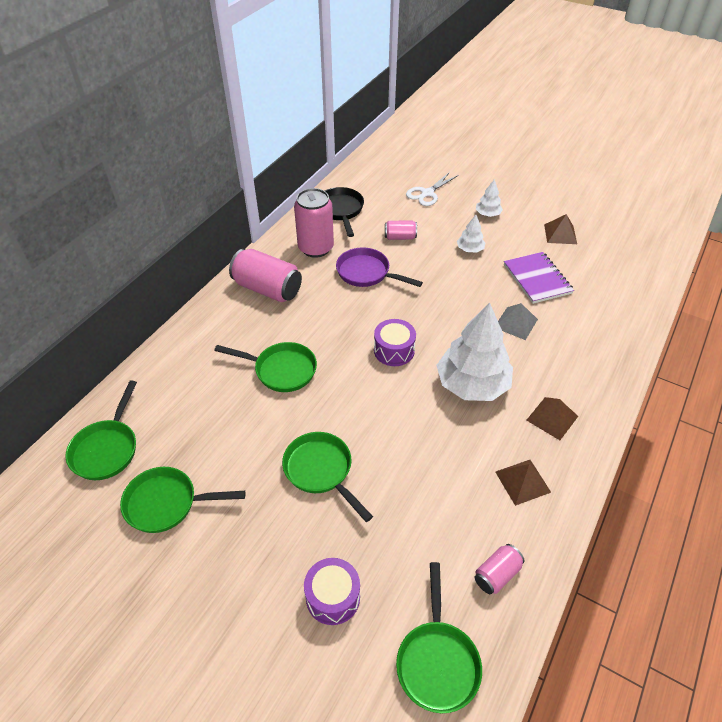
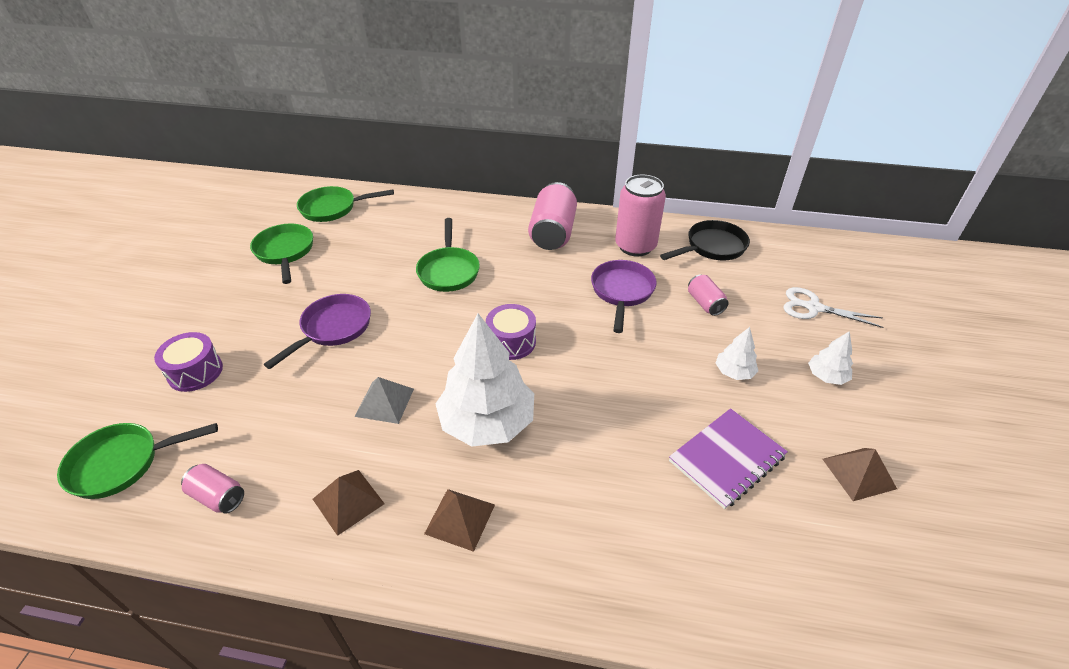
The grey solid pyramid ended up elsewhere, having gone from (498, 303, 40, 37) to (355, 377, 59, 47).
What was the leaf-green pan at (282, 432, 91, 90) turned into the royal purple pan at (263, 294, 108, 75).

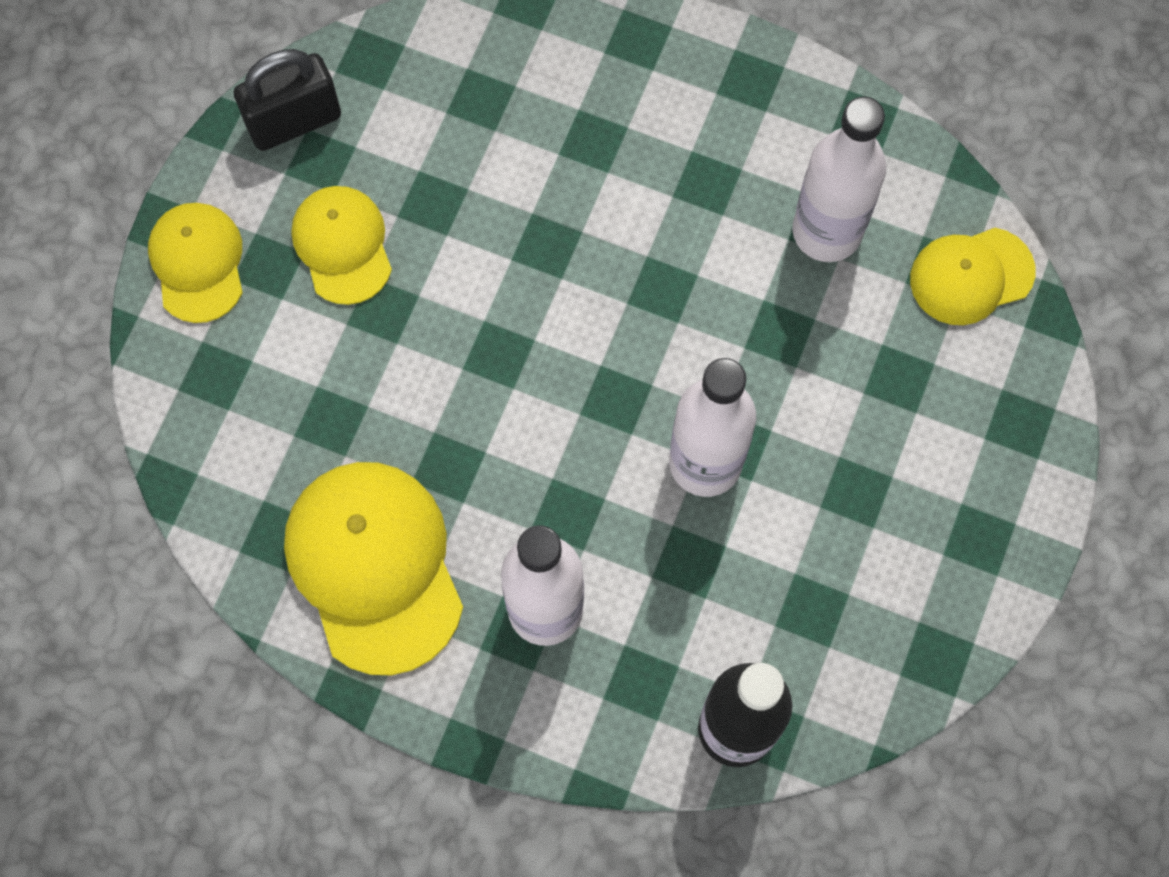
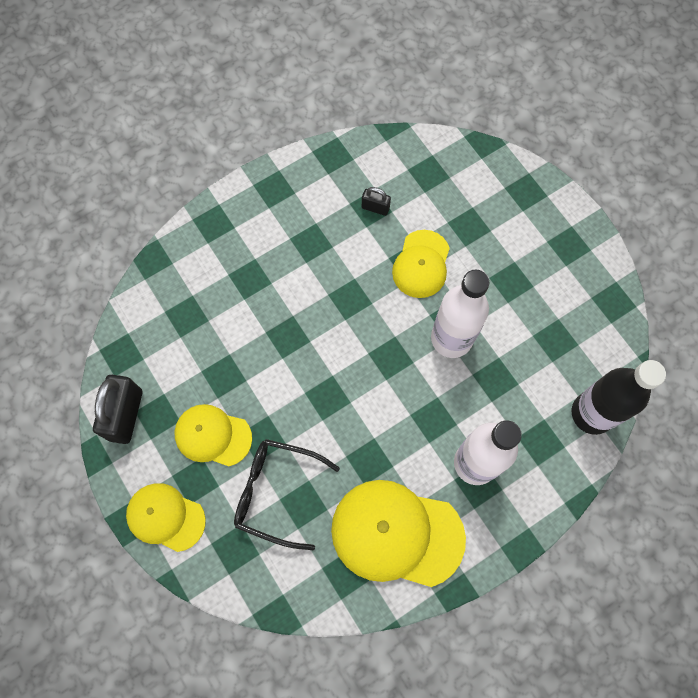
Where the snow-white flask stood at (792, 97, 94, 165), the jet-black lock came to stand at (362, 187, 29, 29).
The golden peaked cap ended up elsewhere, having gone from (910, 228, 126, 97) to (392, 230, 58, 68).
The second view gained the jet-black eyeglasses at (234, 439, 106, 111).

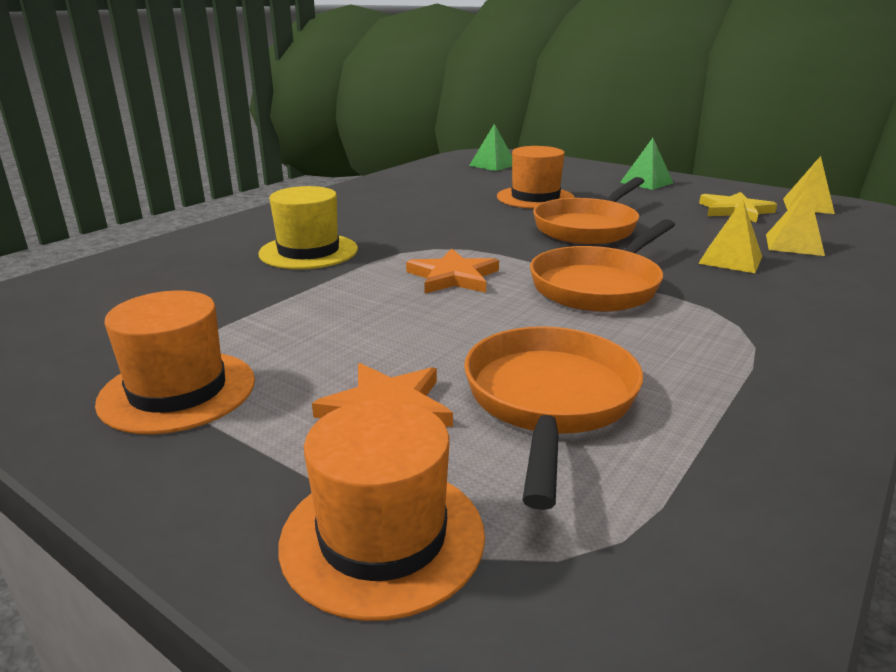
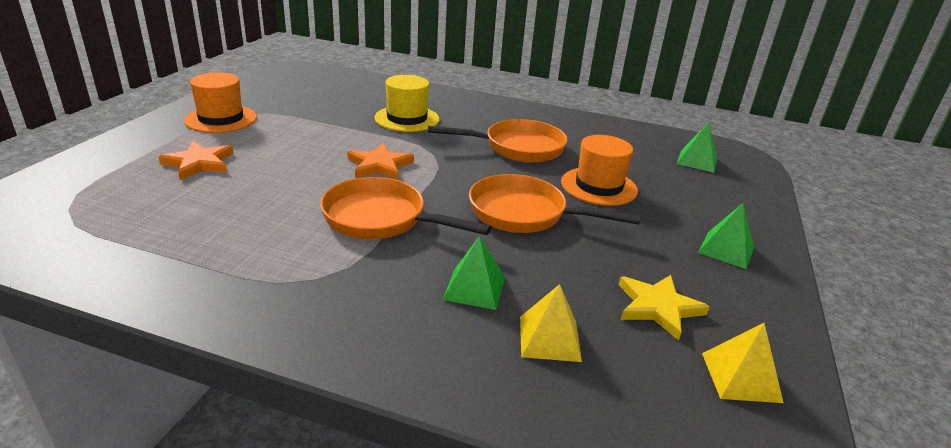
What was the golden solid pyramid at (698, 200, 64, 73) turned into the leaf-green solid pyramid at (442, 236, 63, 74).
The bright orange pan ended up elsewhere, having gone from (464, 326, 179, 184) to (428, 119, 140, 44).
The second view lost the bright orange tall hat at (278, 399, 207, 222).

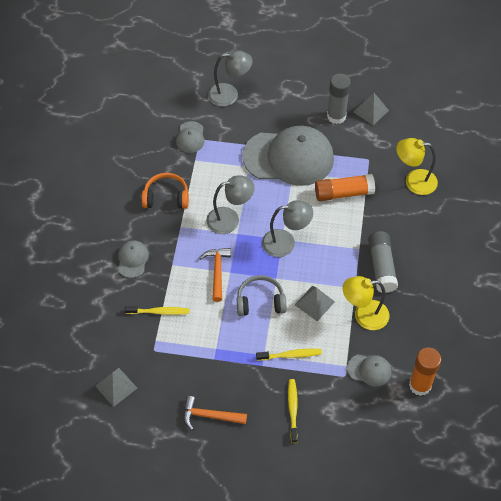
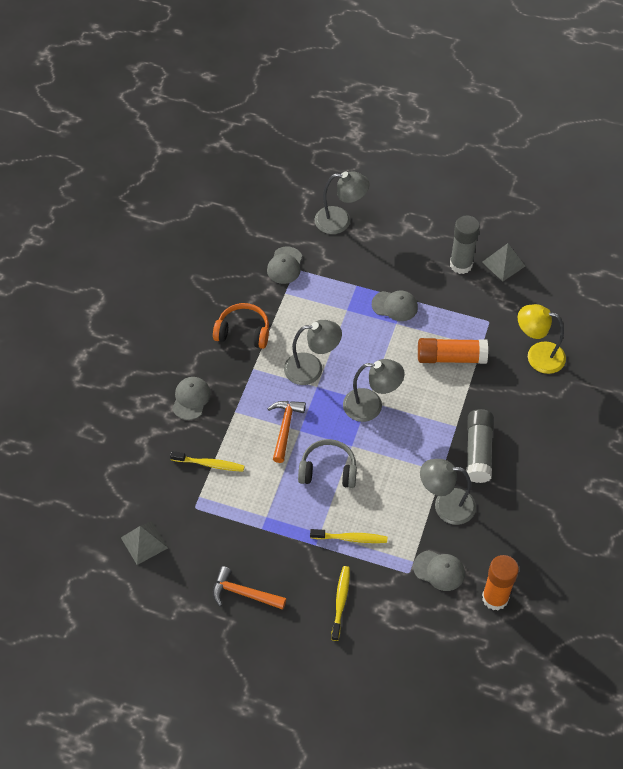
The size of the grey peaked cap at (242, 126, 92, 60) changed by a factor of 0.43.
What was the golden desk lamp at (342, 276, 47, 54) turned into the grey desk lamp at (420, 459, 56, 66).
The second view lost the grey solid pyramid at (295, 286, 40, 35).

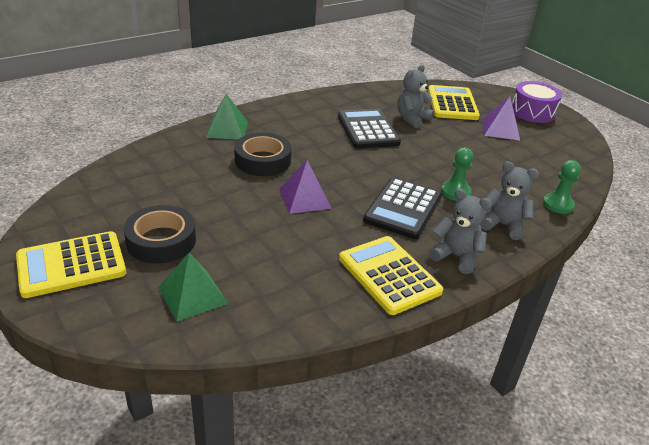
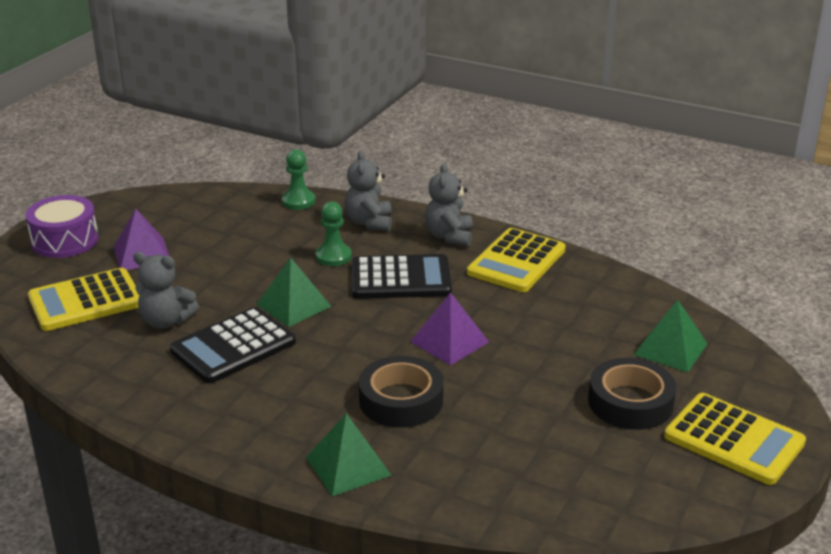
The second view gained the leaf-green solid pyramid at (256, 258, 76, 69).

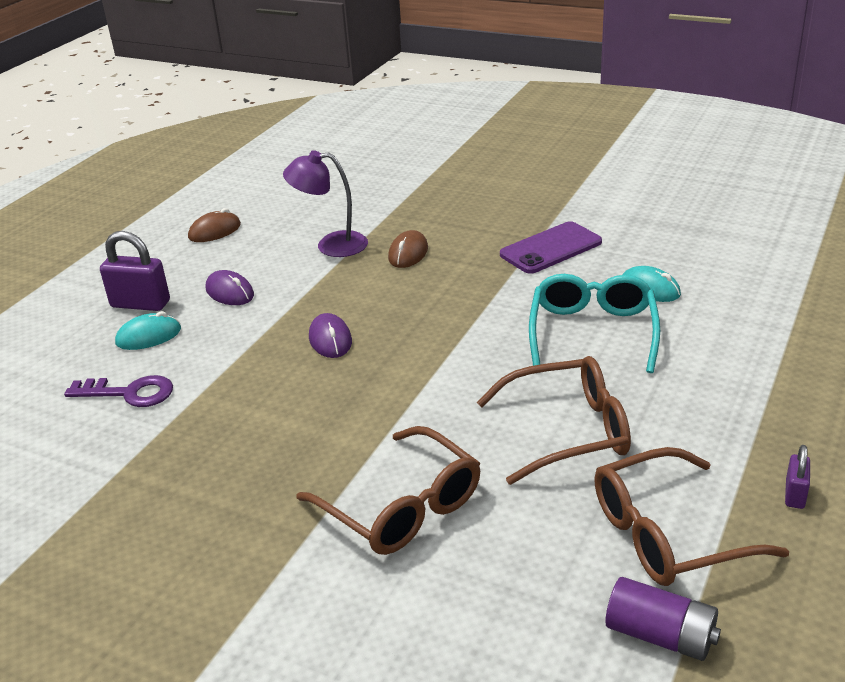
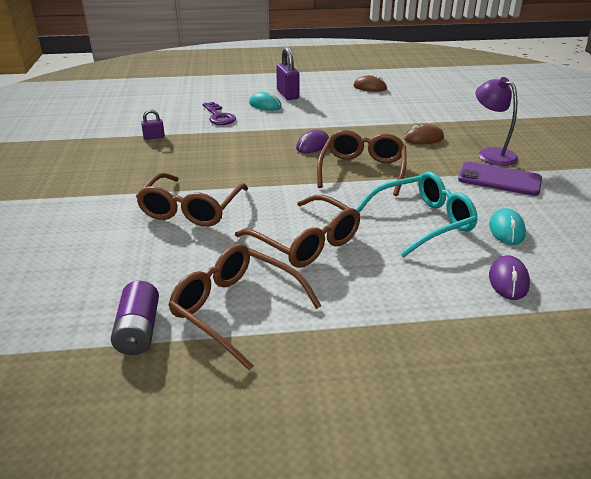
The royal purple desk lamp ended up elsewhere, having gone from (283, 150, 85, 107) to (475, 77, 43, 89).
The royal purple computer mouse ended up elsewhere, having gone from (206, 270, 48, 35) to (489, 255, 41, 45).
The royal purple lock ended up elsewhere, having gone from (785, 445, 25, 64) to (141, 109, 24, 31).
The second view gained the dark brown eyeglasses at (317, 130, 90, 66).

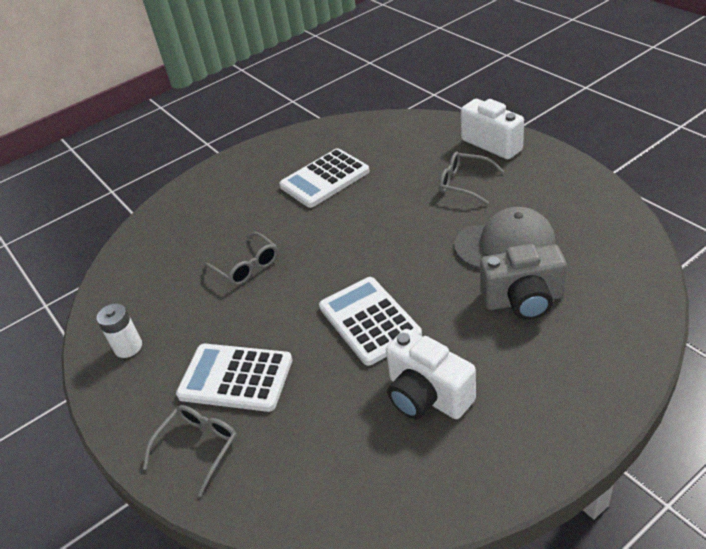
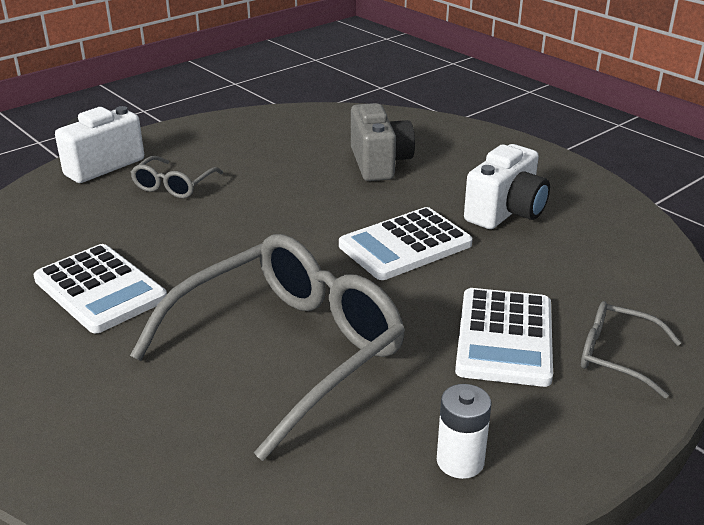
The second view lost the grey peaked cap at (454, 207, 102, 62).
The size of the grey eyeglasses at (204, 232, 74, 53) changed by a factor of 2.19.

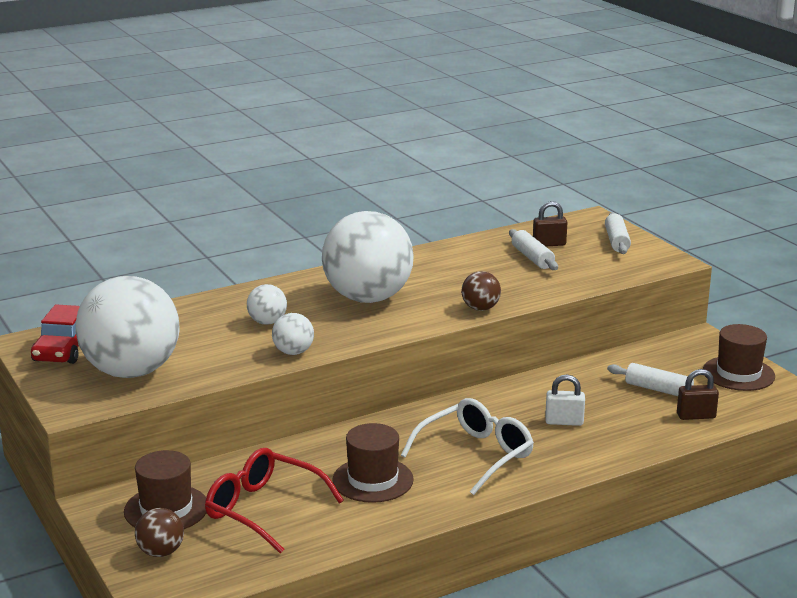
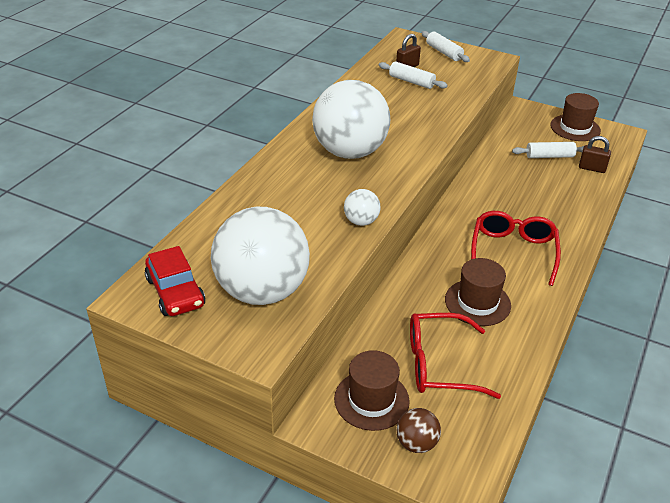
The second view lost the dark brown ball at (461, 271, 40, 40).
The second view lost the snow-white ball at (247, 284, 40, 41).
The dark brown lock at (677, 369, 42, 51) ended up facing another way, 60 degrees clockwise from before.
The second view lost the snow-white lock at (545, 375, 40, 51).
What was the snow-white eyeglasses at (401, 398, 133, 97) turned into the crimson eyeglasses at (471, 211, 90, 75).

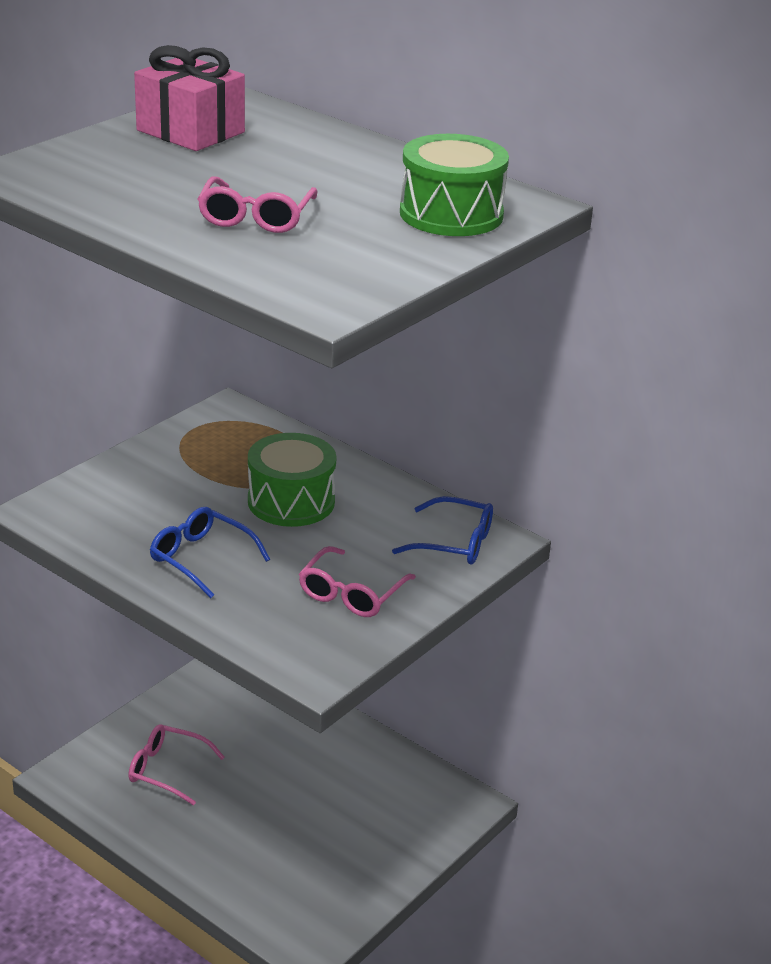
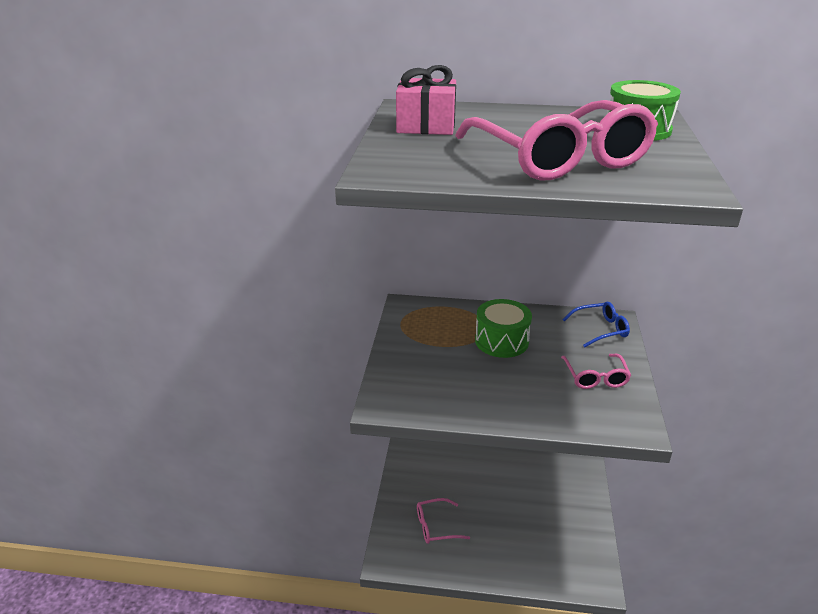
The size of the rosy eyeglasses at (198, 177, 119, 56) changed by a factor of 2.17.
The second view lost the royal blue eyeglasses at (150, 507, 120, 91).

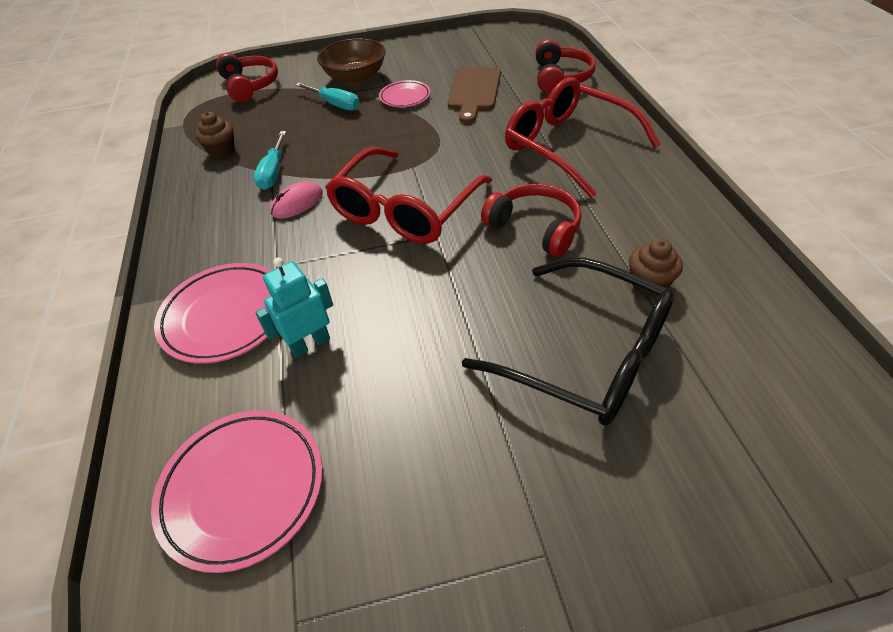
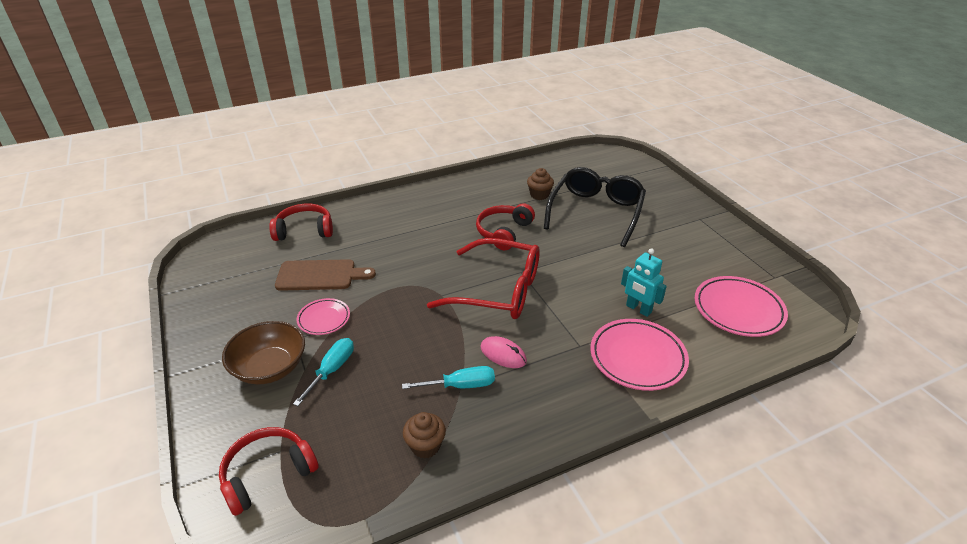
The second view lost the crimson eyeglasses at (505, 77, 156, 121).

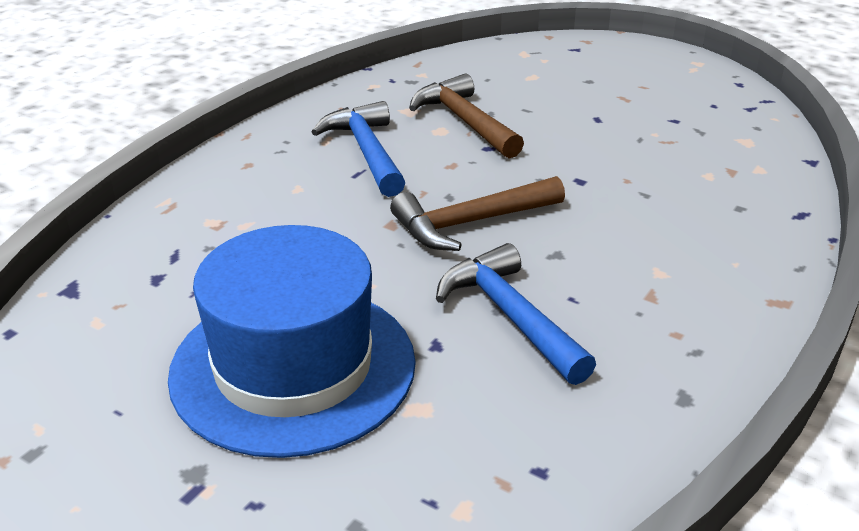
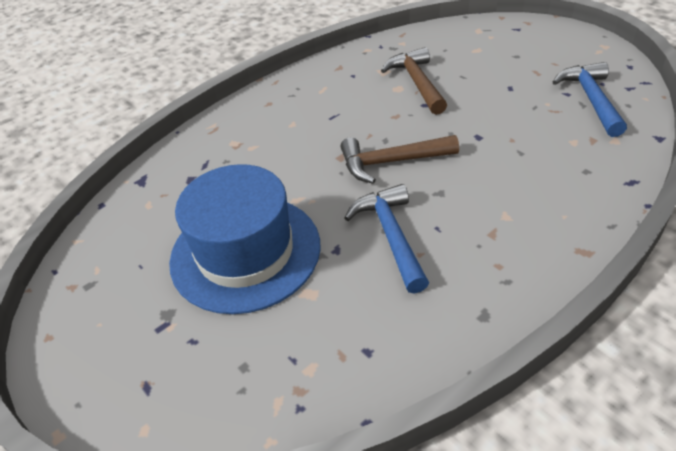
The royal blue claw hammer ended up elsewhere, having gone from (312, 101, 93, 96) to (553, 62, 74, 75).

